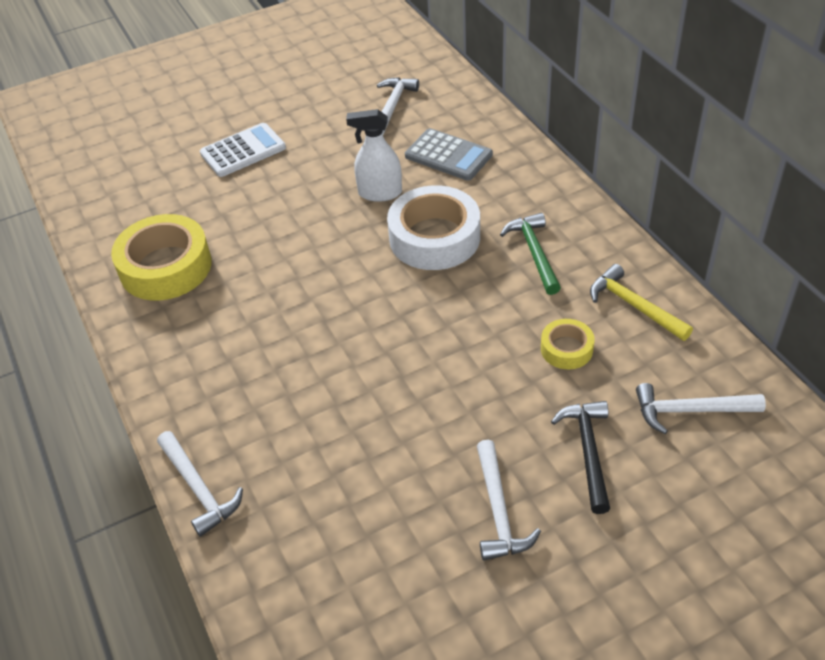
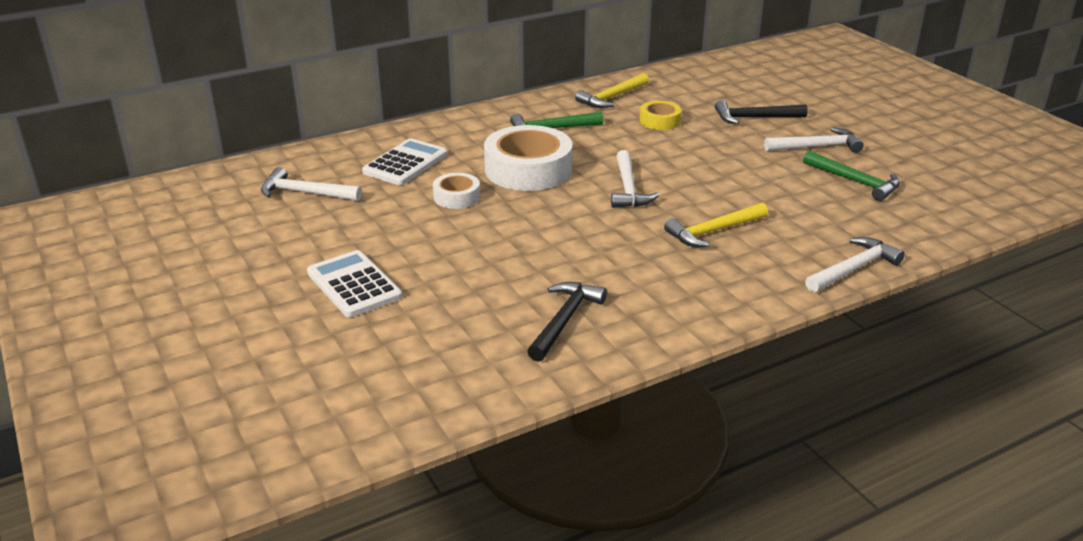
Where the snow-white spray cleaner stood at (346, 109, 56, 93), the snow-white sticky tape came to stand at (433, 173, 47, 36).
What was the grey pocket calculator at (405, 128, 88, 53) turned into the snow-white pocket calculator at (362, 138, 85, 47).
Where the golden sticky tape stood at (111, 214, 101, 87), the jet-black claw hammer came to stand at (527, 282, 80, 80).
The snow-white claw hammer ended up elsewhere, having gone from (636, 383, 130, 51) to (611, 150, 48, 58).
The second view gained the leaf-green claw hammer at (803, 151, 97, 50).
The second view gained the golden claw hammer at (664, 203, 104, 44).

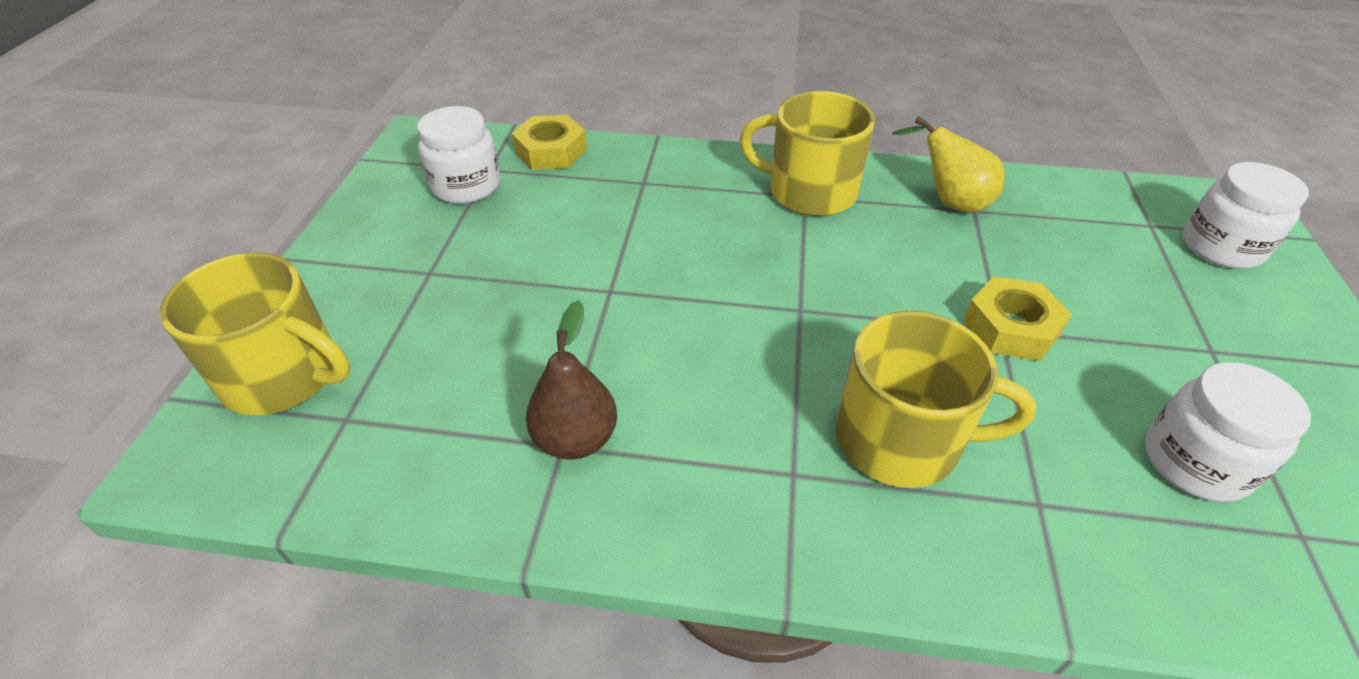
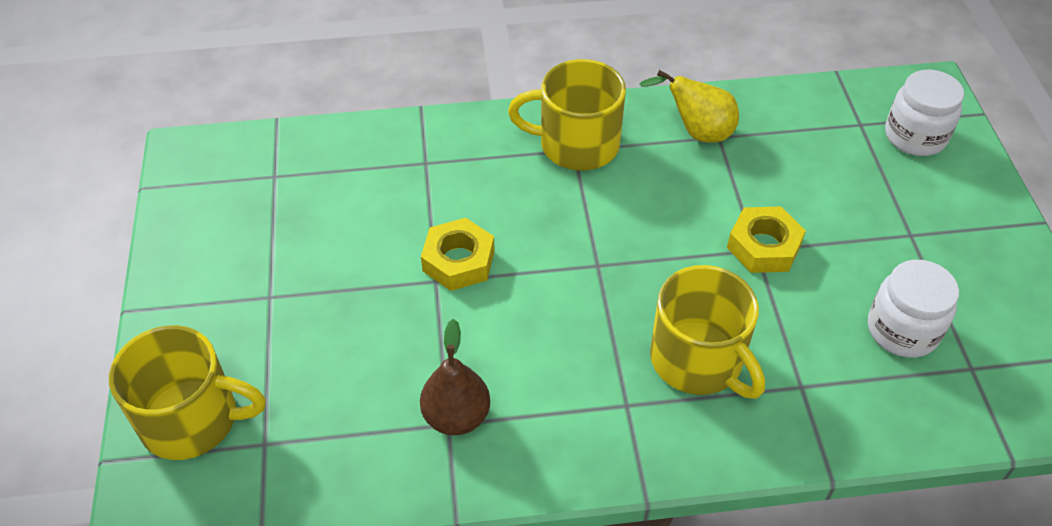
The second view lost the snow-white jam jar at (417, 106, 83, 98).
The golden hex nut ended up elsewhere, having gone from (512, 115, 75, 55) to (421, 218, 74, 73).
The golden tea mug at (835, 311, 201, 177) ended up facing another way, 60 degrees clockwise from before.

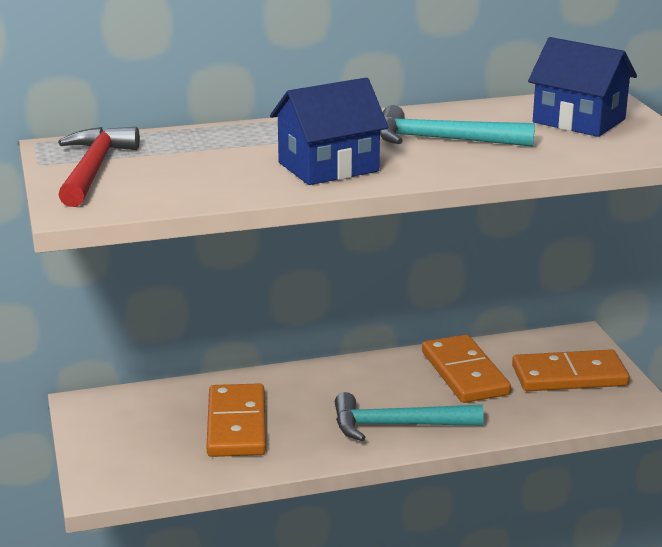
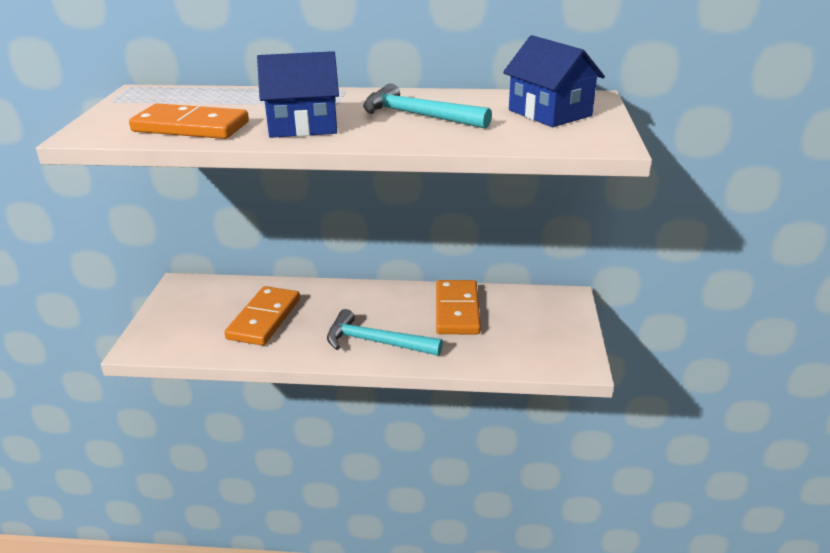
The second view lost the crimson claw hammer at (58, 127, 82, 80).
The bright orange domino tile ended up elsewhere, having gone from (512, 349, 117, 42) to (129, 103, 120, 36).

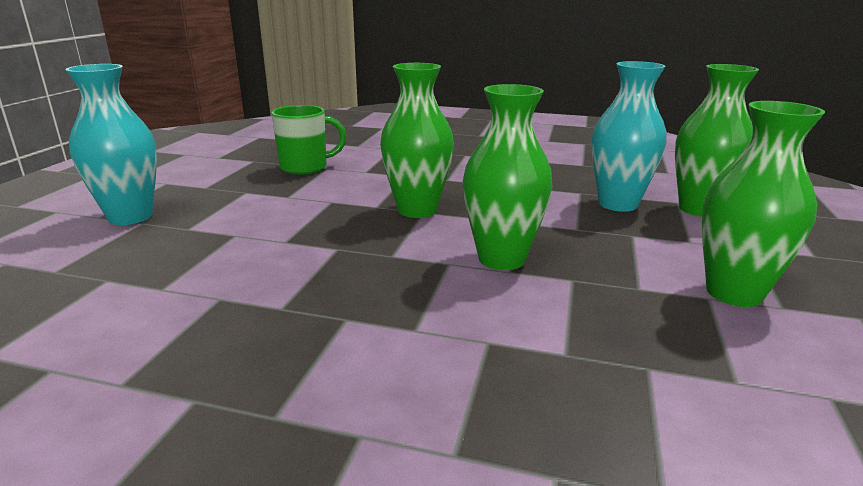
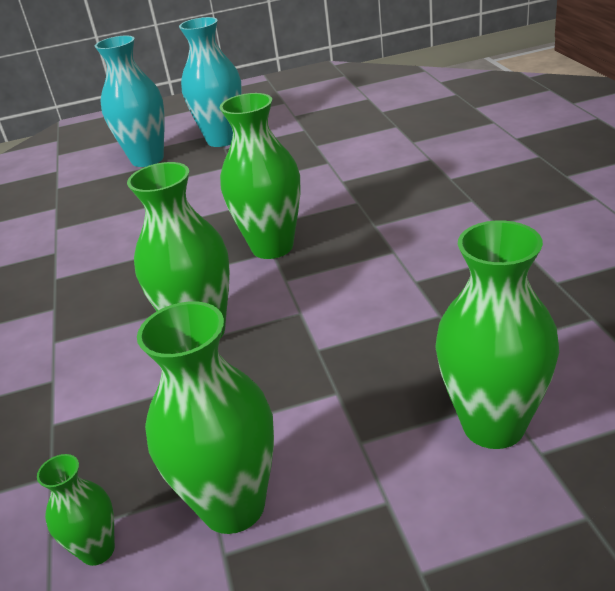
The turquoise flower vase ended up elsewhere, having gone from (592, 61, 74, 151) to (179, 17, 63, 130).
The second view lost the leaf-green tea mug at (271, 105, 76, 70).
The second view gained the leaf-green flower vase at (37, 454, 78, 112).

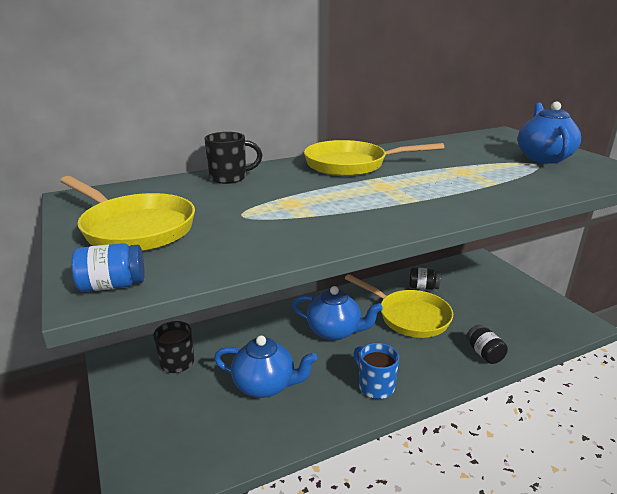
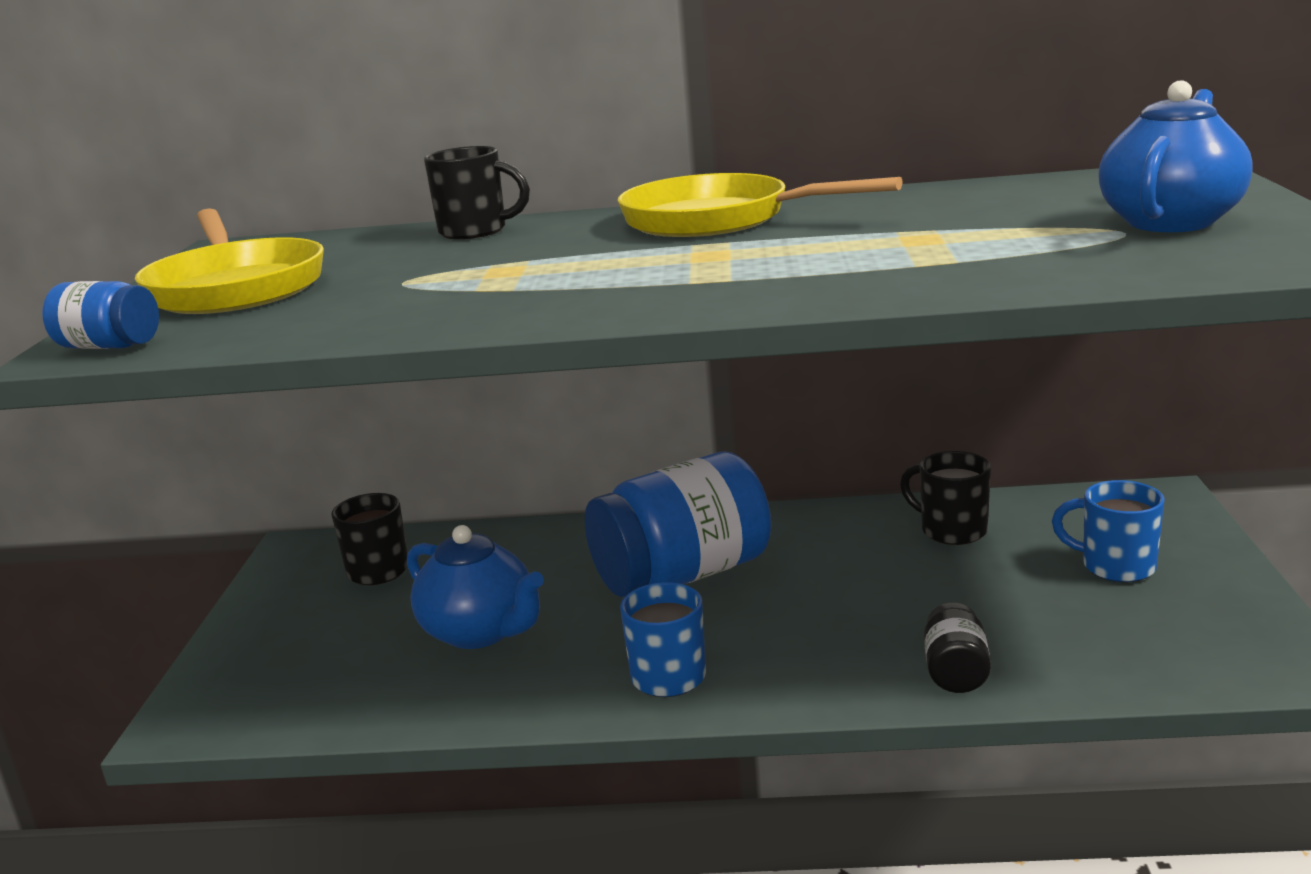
Where the jet-black jam jar stood at (409, 267, 32, 23), the jet-black tea mug came to stand at (900, 451, 91, 94).
The second view lost the golden pan at (345, 274, 108, 64).
Where the royal blue china teapot stood at (292, 286, 91, 55), the royal blue jam jar came to stand at (585, 452, 186, 145).
The second view gained the royal blue tea mug at (1052, 480, 113, 102).

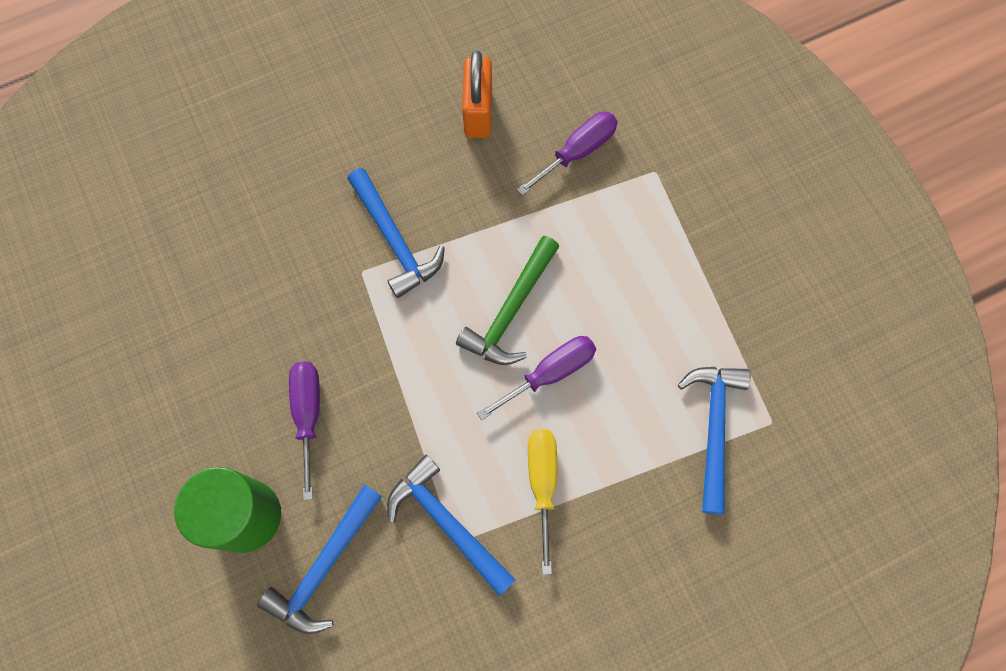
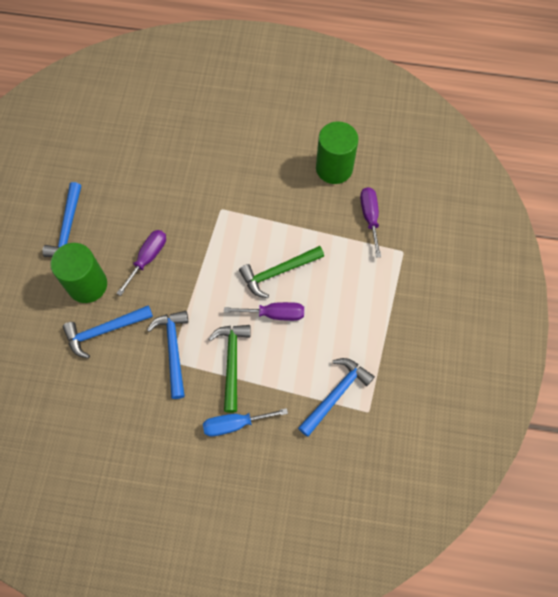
Where the bright orange lock stood at (462, 51, 30, 87), the leaf-green solid cylinder came to stand at (316, 121, 42, 63).
The royal purple flat screwdriver at (517, 112, 101, 84) ended up facing another way, 90 degrees counterclockwise from before.
The royal blue claw hammer ended up elsewhere, having gone from (348, 168, 97, 130) to (43, 182, 38, 75).
Where the golden flat screwdriver stood at (528, 429, 29, 145), the leaf-green claw hammer came to stand at (208, 325, 43, 88).
The second view gained the royal blue flat screwdriver at (203, 408, 85, 28).

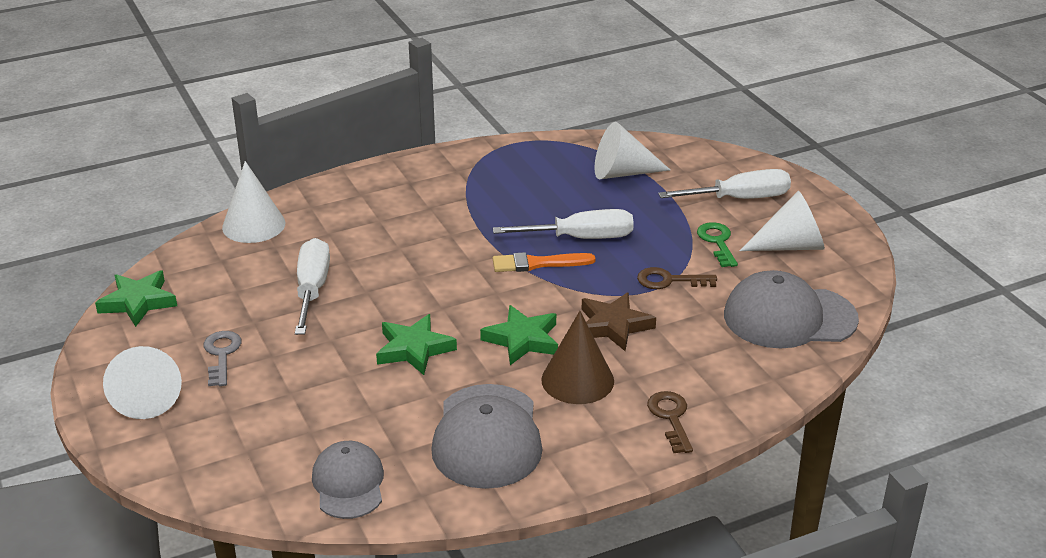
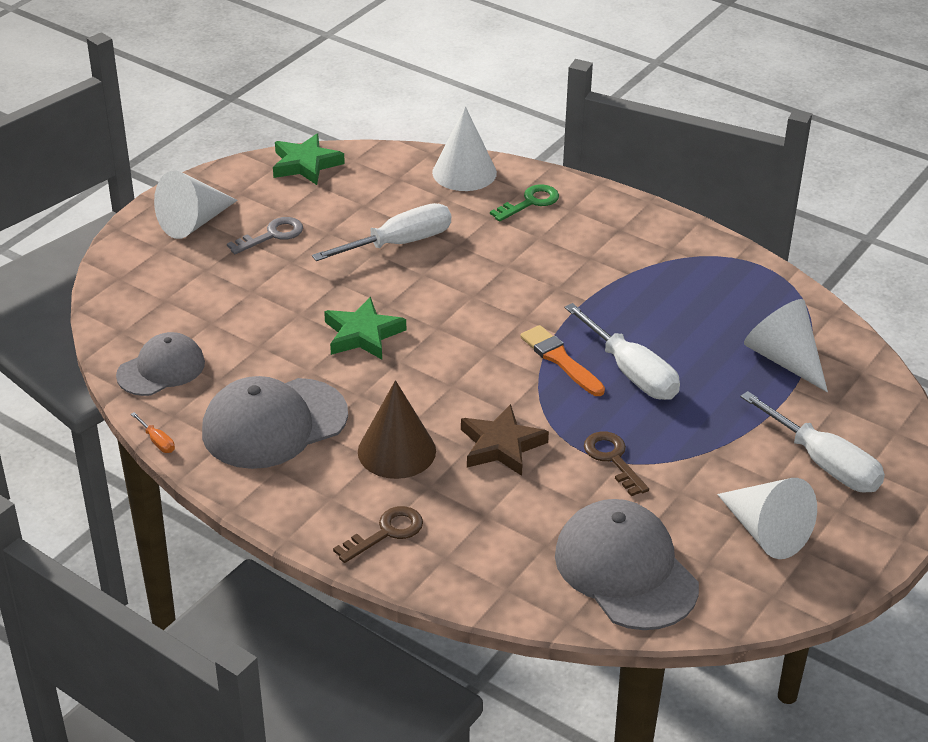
The leaf-green latchkey ended up elsewhere, having gone from (697, 222, 41, 45) to (490, 184, 69, 38).
The second view lost the leaf-green five-pointed star at (480, 305, 78, 60).
The second view gained the bright orange flat screwdriver at (131, 412, 44, 41).

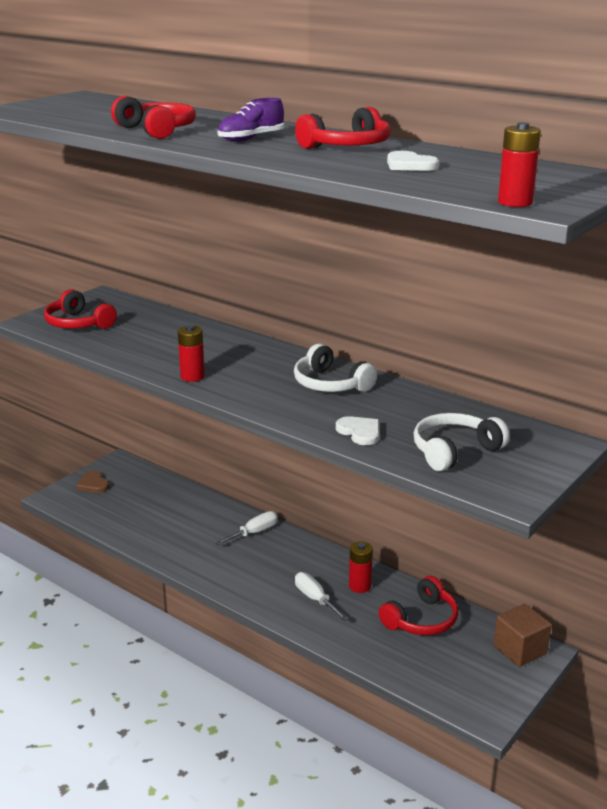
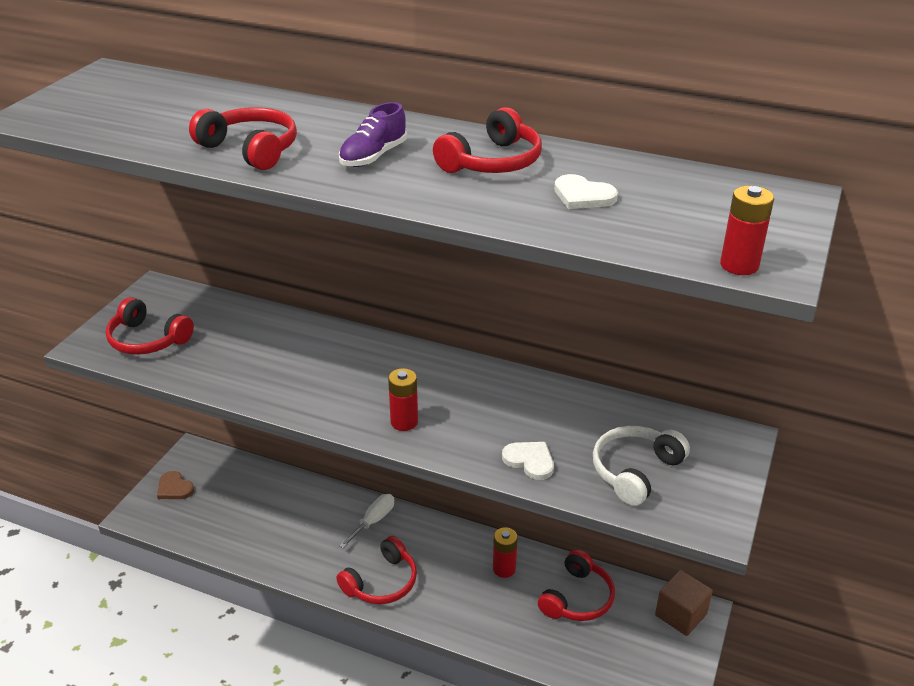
The crimson AA battery ended up elsewhere, having gone from (178, 325, 27, 57) to (388, 368, 30, 63).
The second view lost the snow-white headset at (294, 343, 83, 49).
The second view lost the snow-white flat screwdriver at (295, 572, 54, 49).
The second view gained the crimson headset at (336, 536, 81, 68).

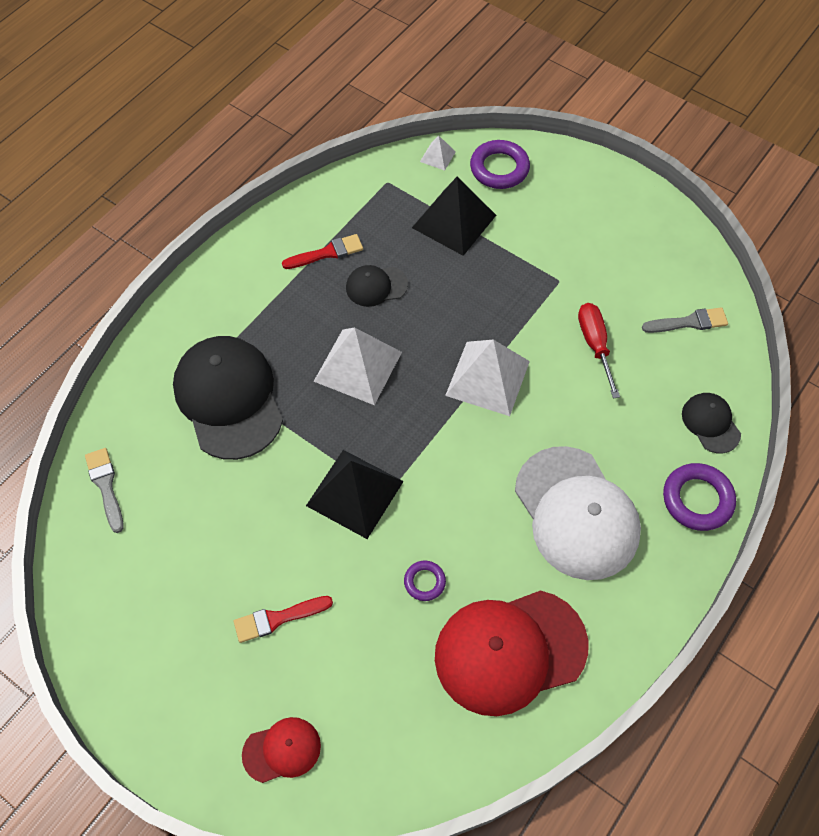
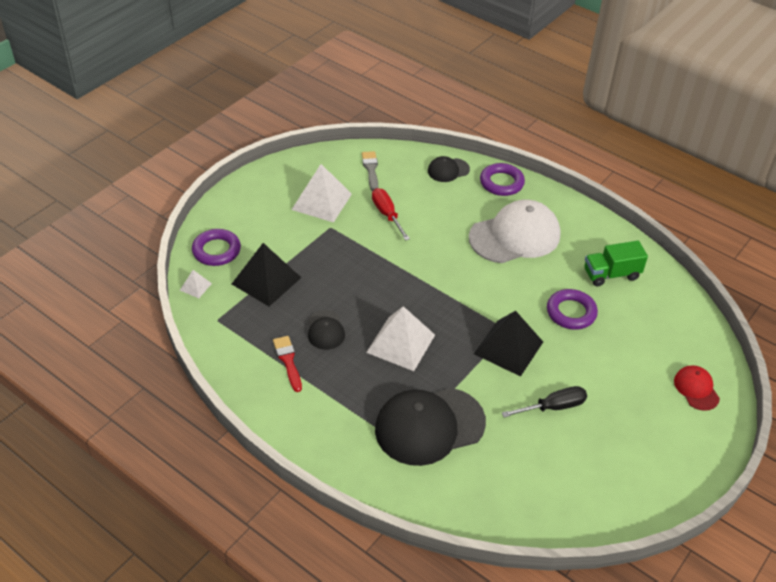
The crimson flat screwdriver at (578, 303, 42, 95) ended up facing another way, 75 degrees clockwise from before.
The snow-white solid pyramid ended up elsewhere, having gone from (445, 340, 85, 76) to (292, 164, 60, 59).
The second view lost the grey paint brush at (85, 448, 39, 85).
The size of the royal purple ring at (404, 560, 42, 41) changed by a factor of 1.79.
Where the crimson peaked cap stood at (435, 590, 153, 126), the leaf-green toy truck came to stand at (584, 241, 64, 46).
The second view lost the crimson paint brush at (234, 596, 99, 47).
The second view gained the jet-black flat screwdriver at (502, 386, 85, 31).

